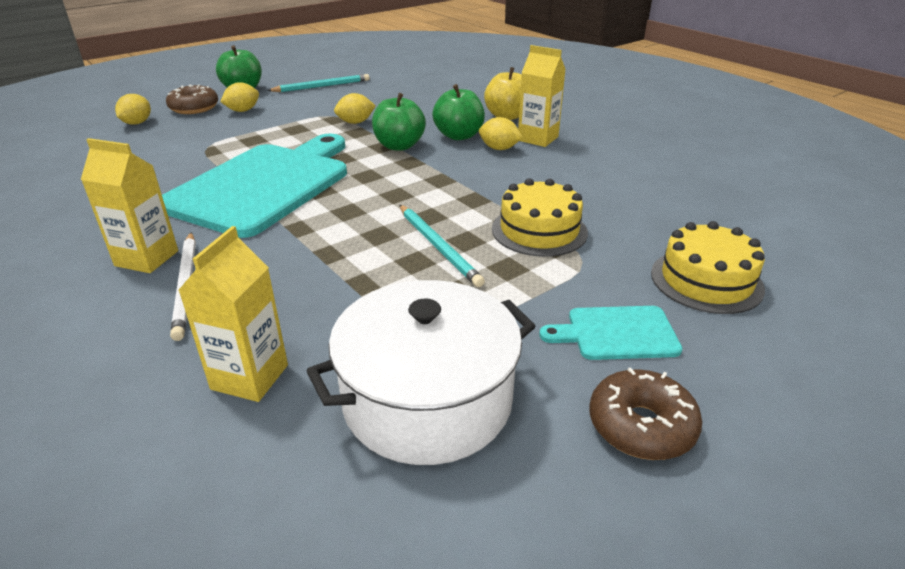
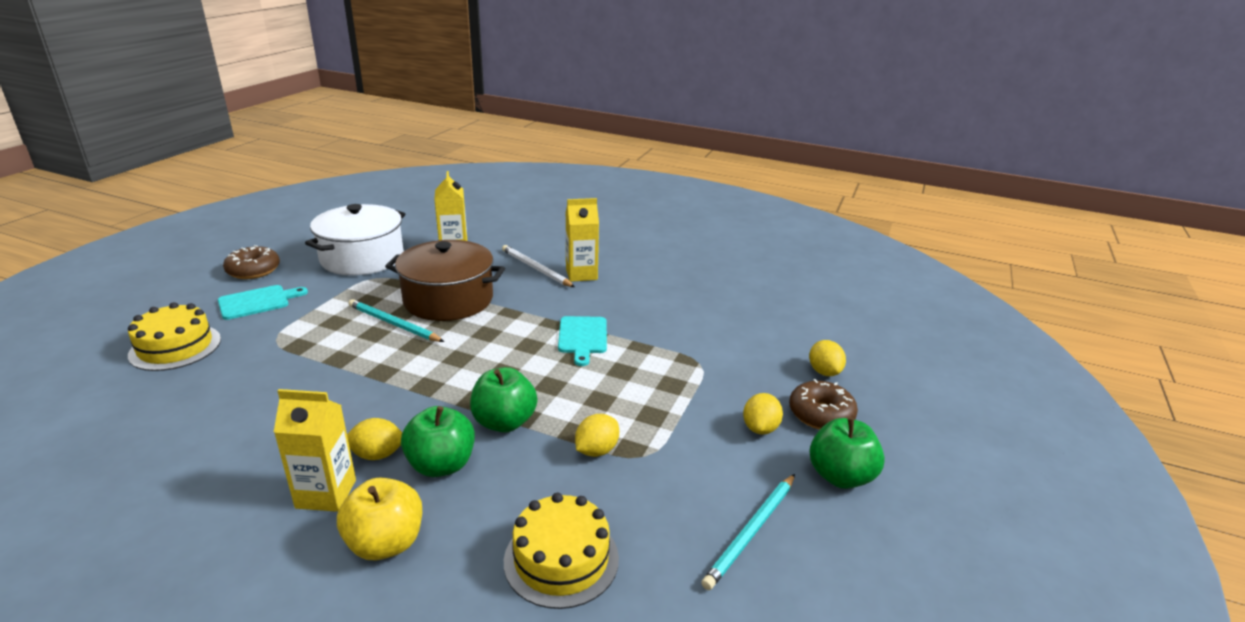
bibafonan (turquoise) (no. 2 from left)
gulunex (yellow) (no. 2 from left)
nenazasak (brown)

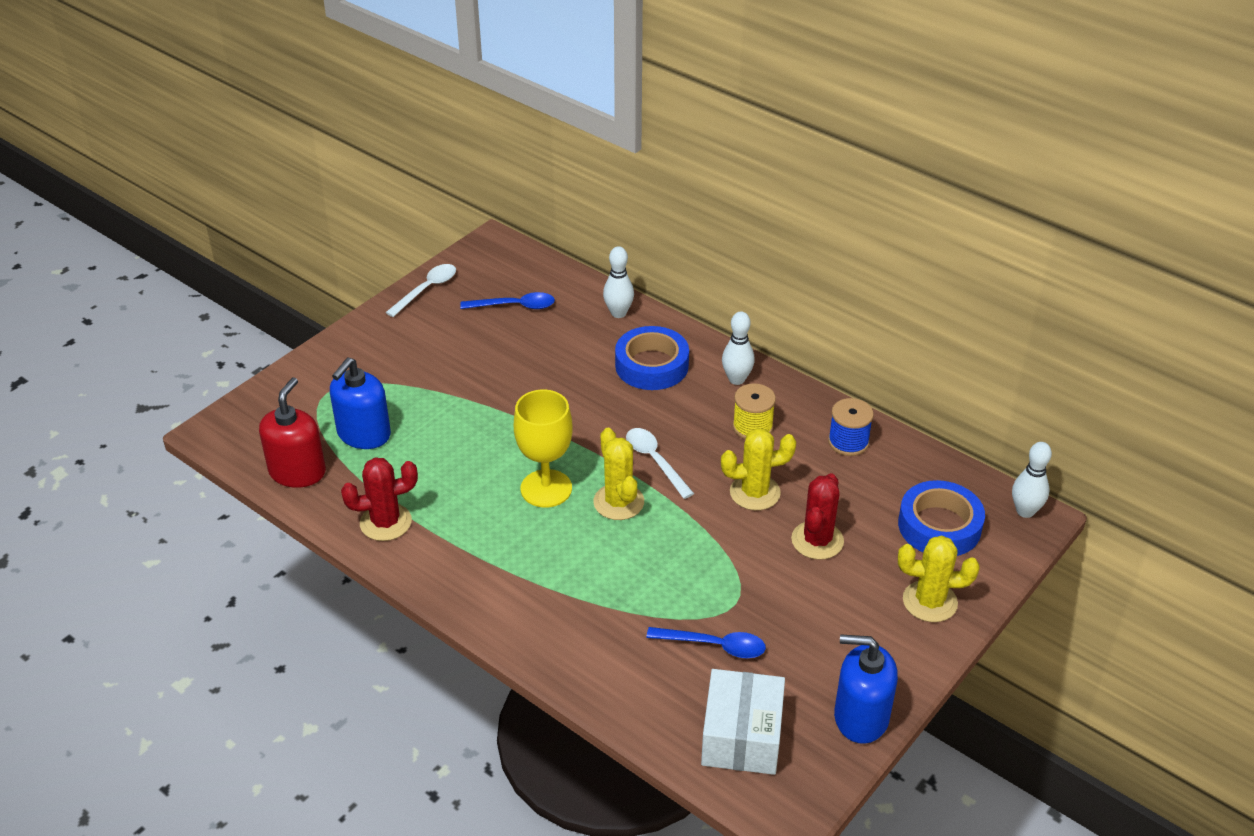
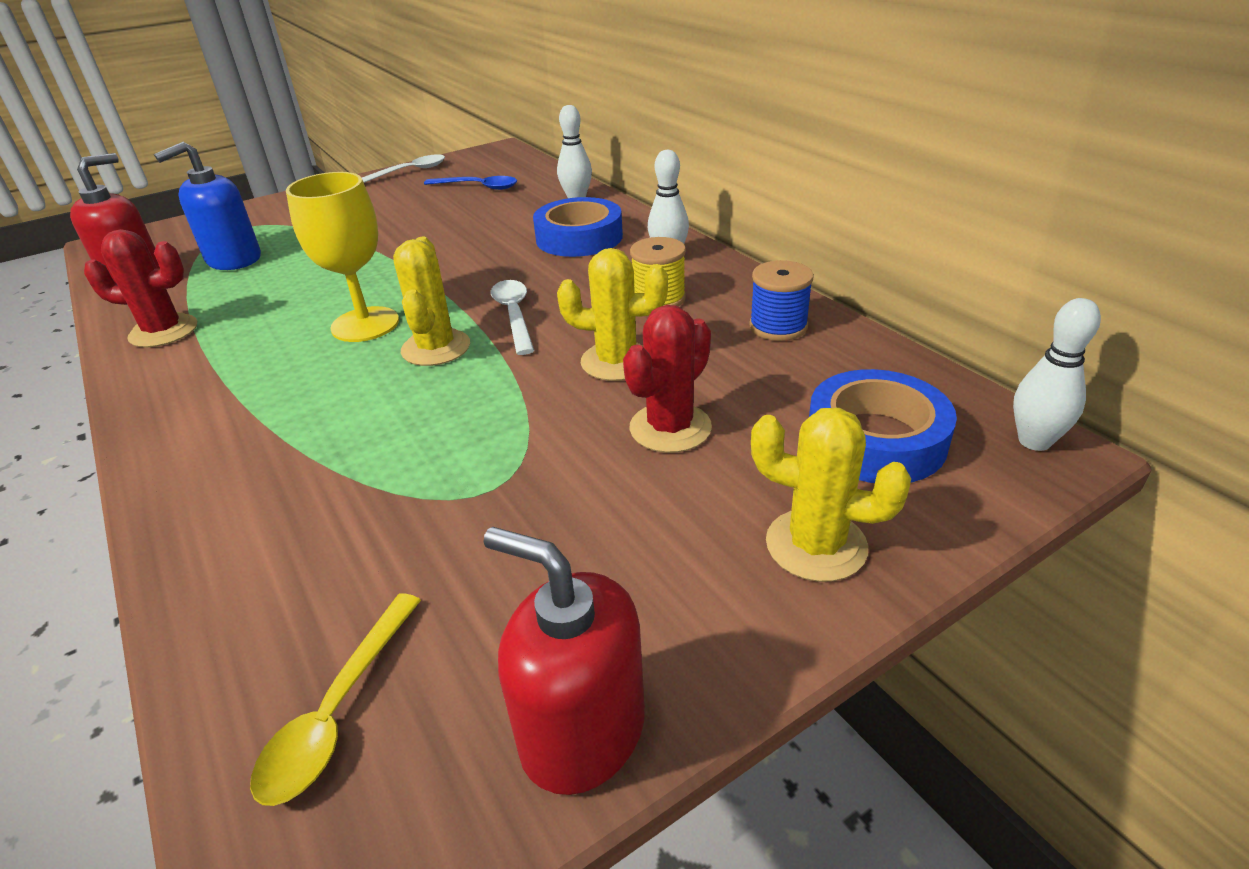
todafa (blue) (no. 2 from left in the first image)
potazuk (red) (no. 2 from left)
todafa (yellow)

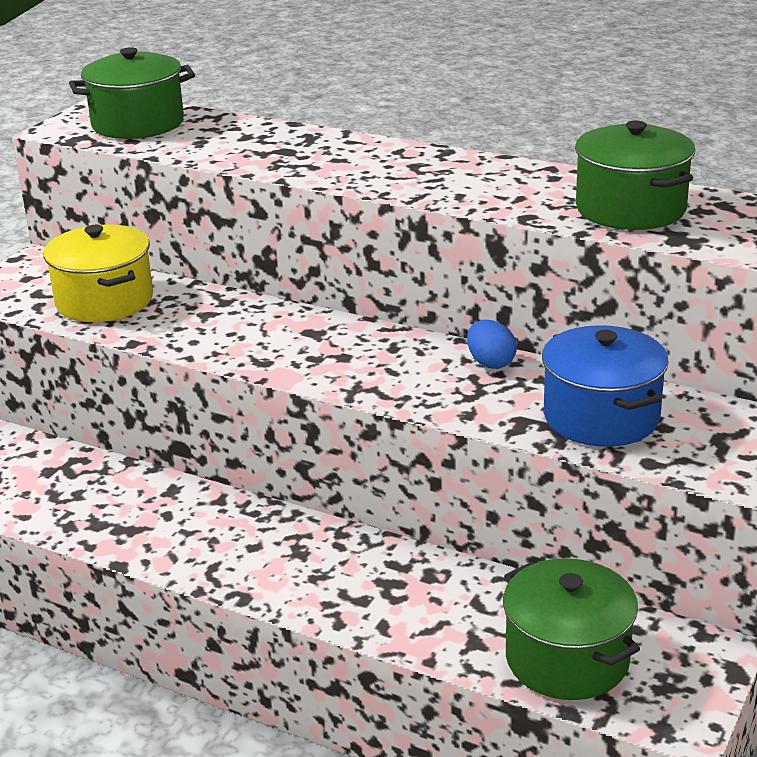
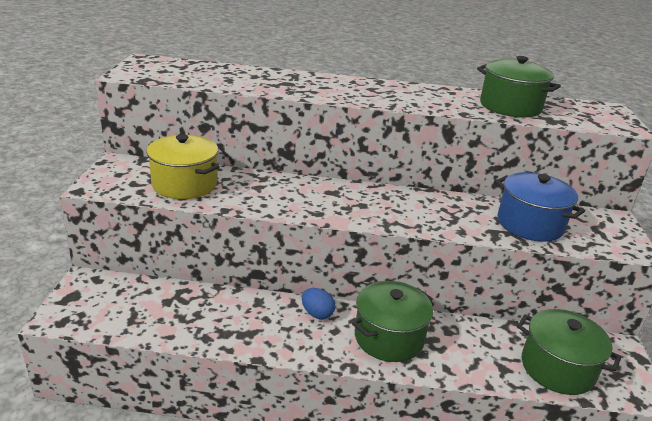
nenazasak (green) (no. 1 from left)
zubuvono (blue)

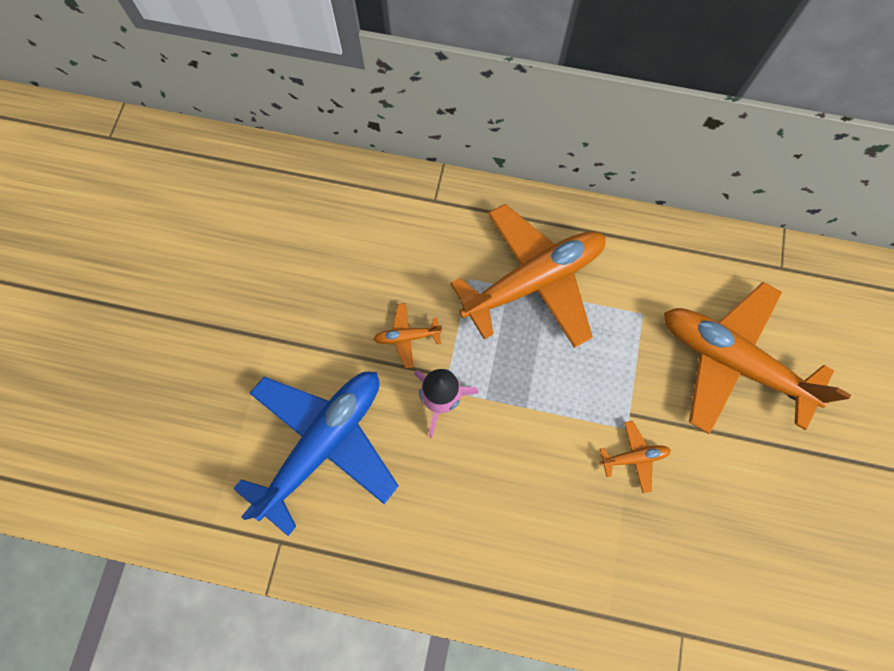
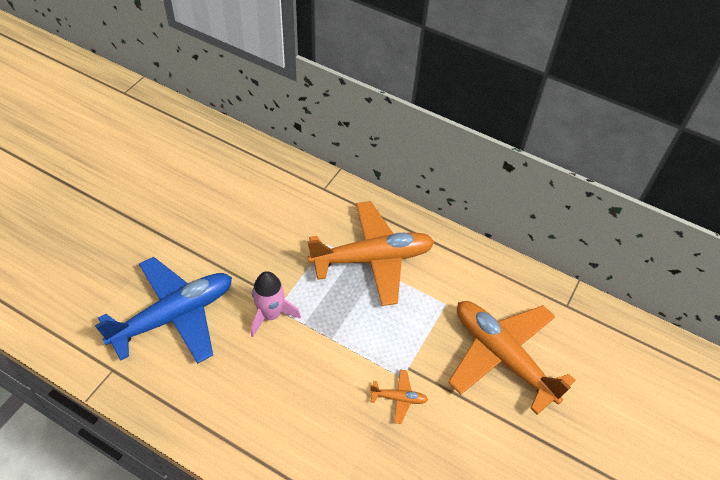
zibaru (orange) (no. 1 from left in the first image)

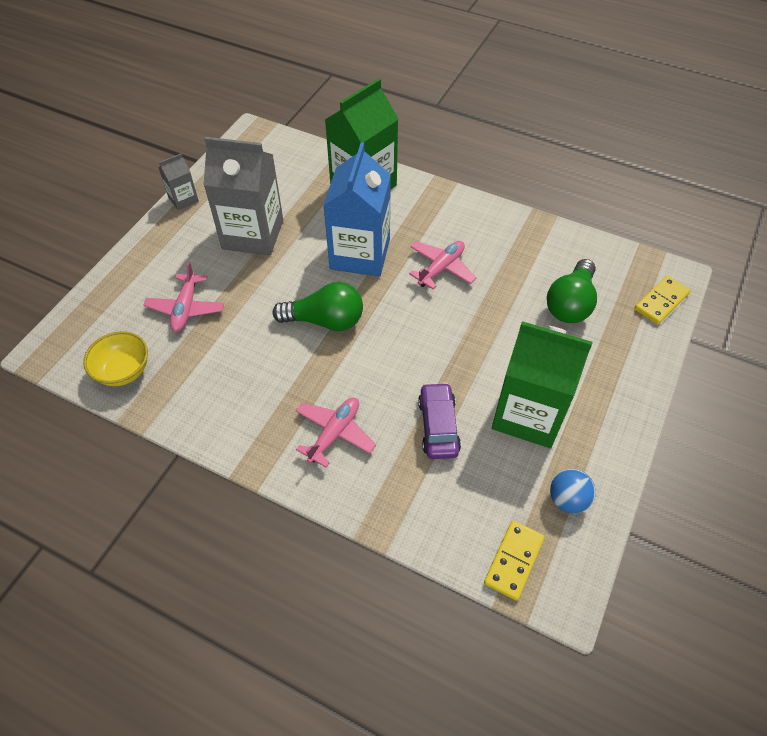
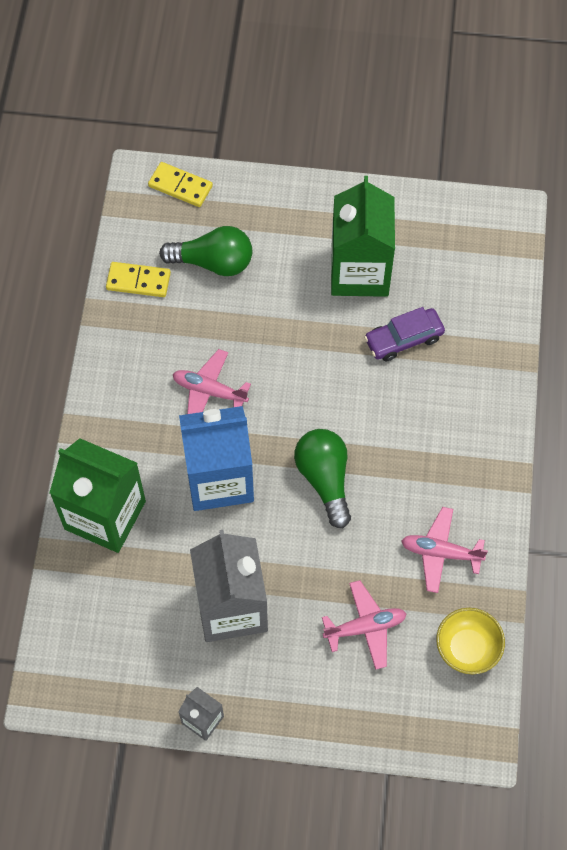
zibaru (pink) (no. 3 from left)
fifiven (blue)
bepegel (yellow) (no. 1 from left)

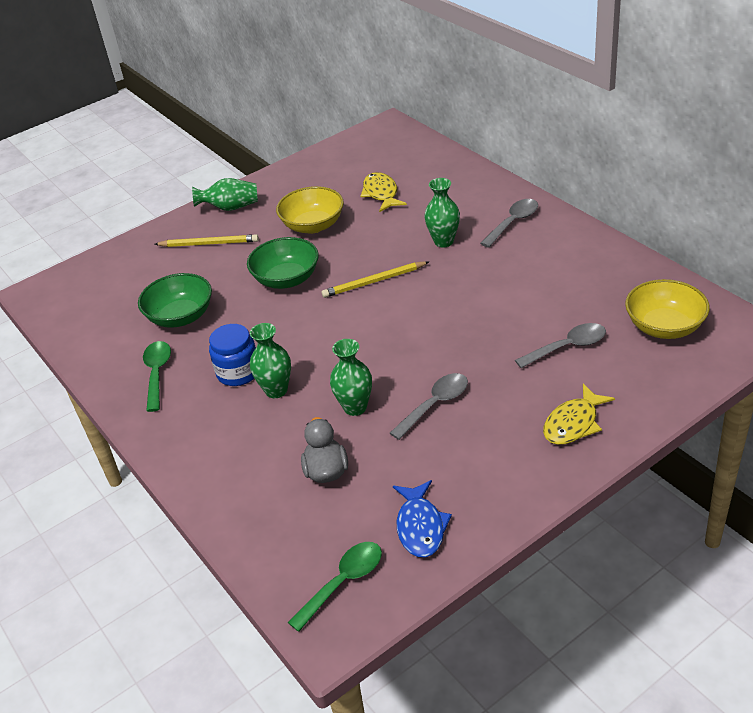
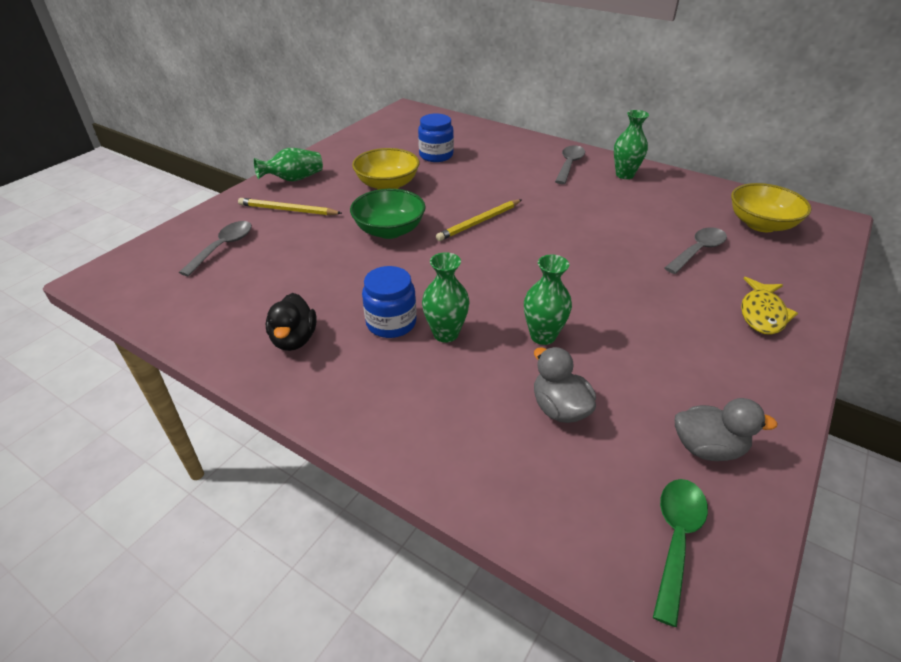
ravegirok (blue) (no. 2 from left)
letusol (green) (no. 4 from left)
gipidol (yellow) (no. 1 from left)
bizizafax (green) (no. 1 from left in the first image)
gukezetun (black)
todafa (grey) (no. 1 from left)
gukezetun (grey) (no. 2 from left)

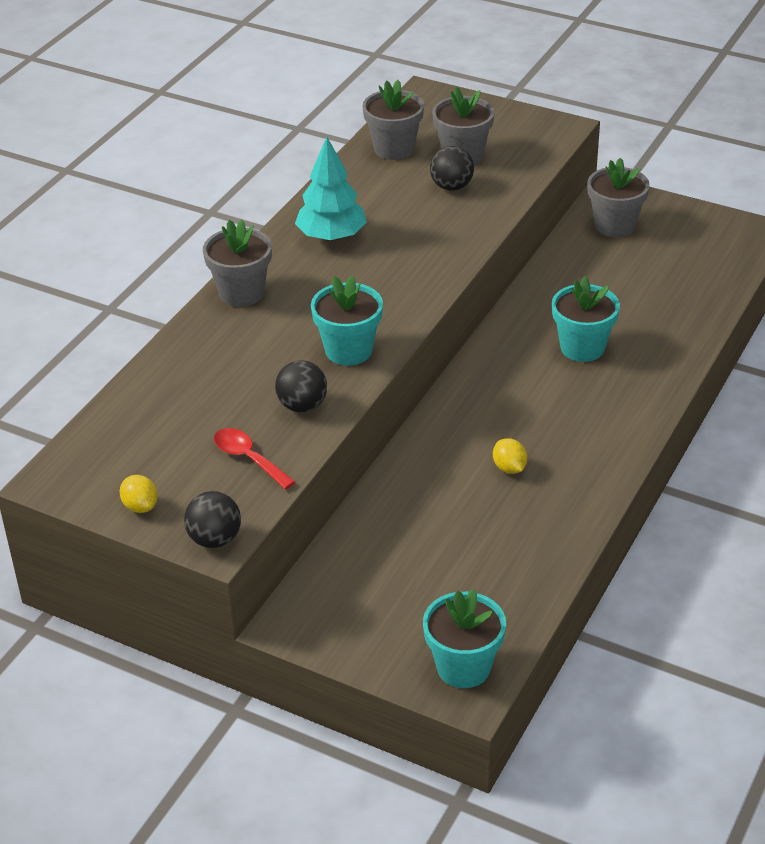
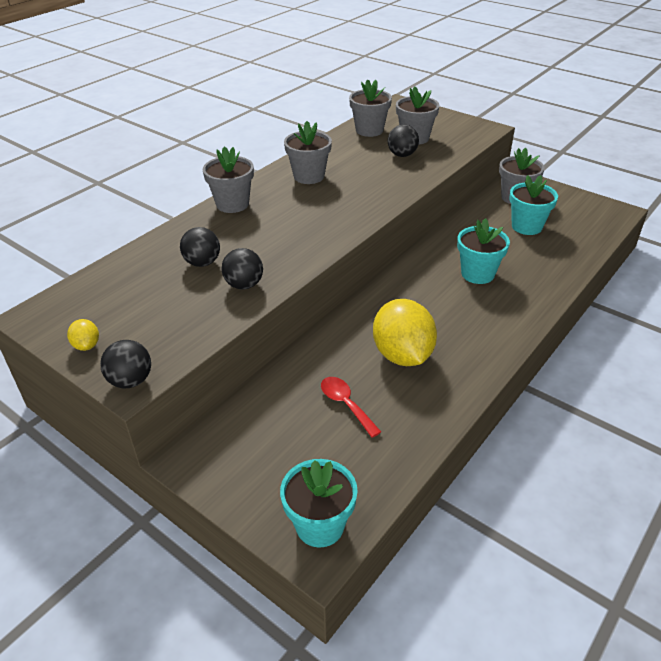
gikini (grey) (no. 2 from left)
gikini (turquoise) (no. 3 from left)
todafa (red)
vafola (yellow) (no. 2 from left)
fifiven (black) (no. 2 from left)

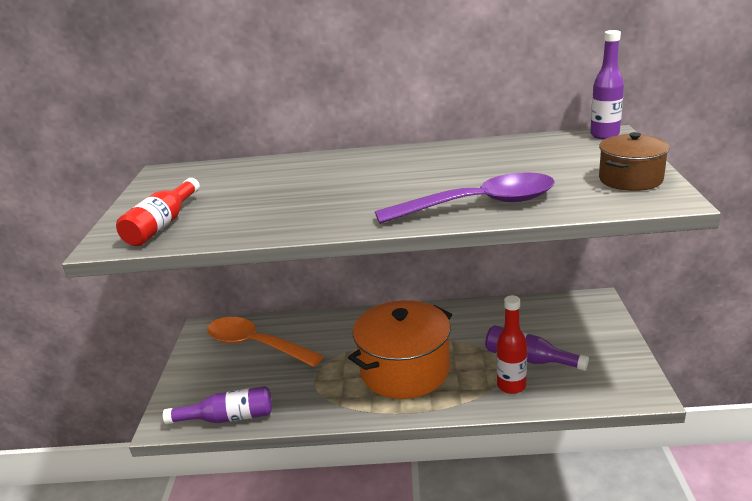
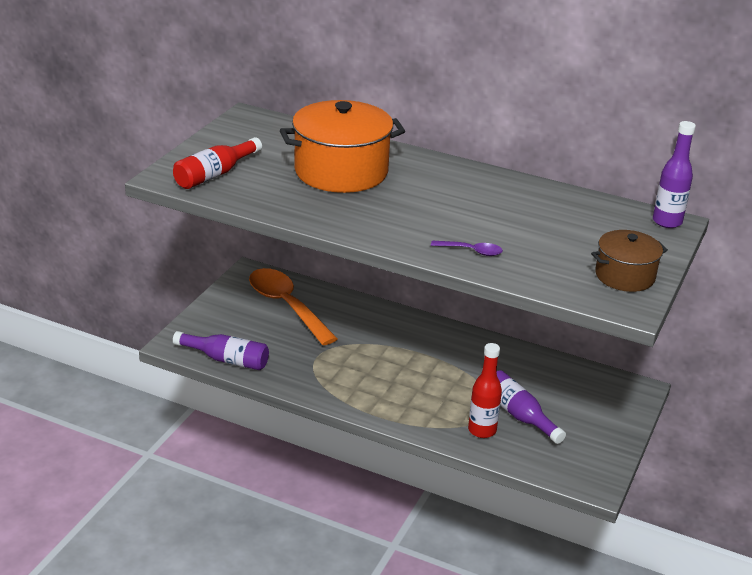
todafa (purple)
nenazasak (orange)

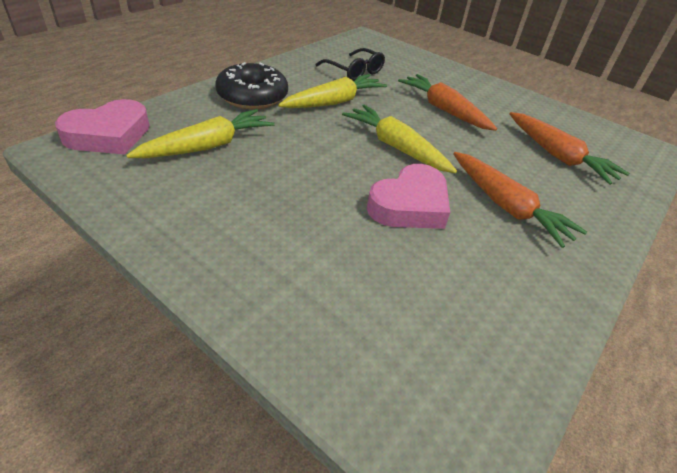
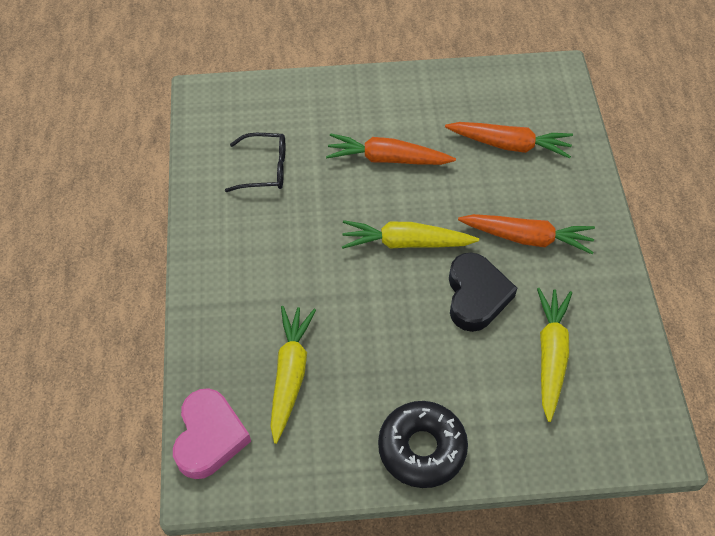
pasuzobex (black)
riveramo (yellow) (no. 3 from left)
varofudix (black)

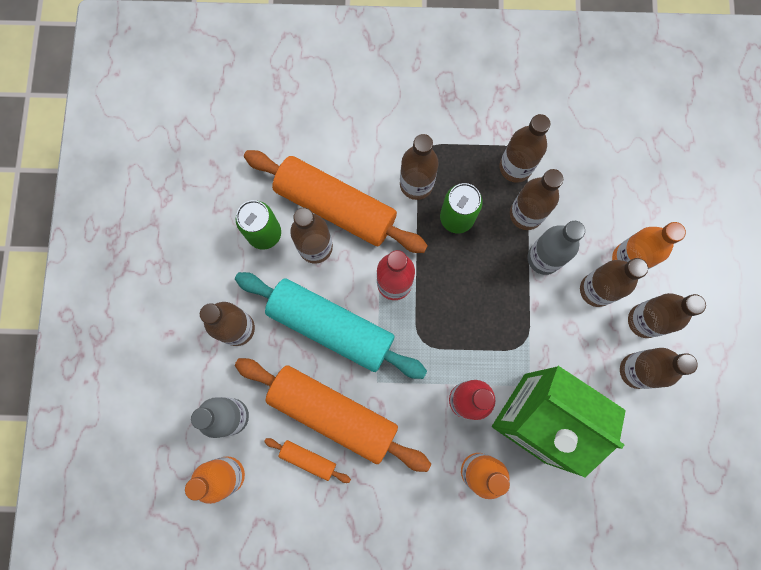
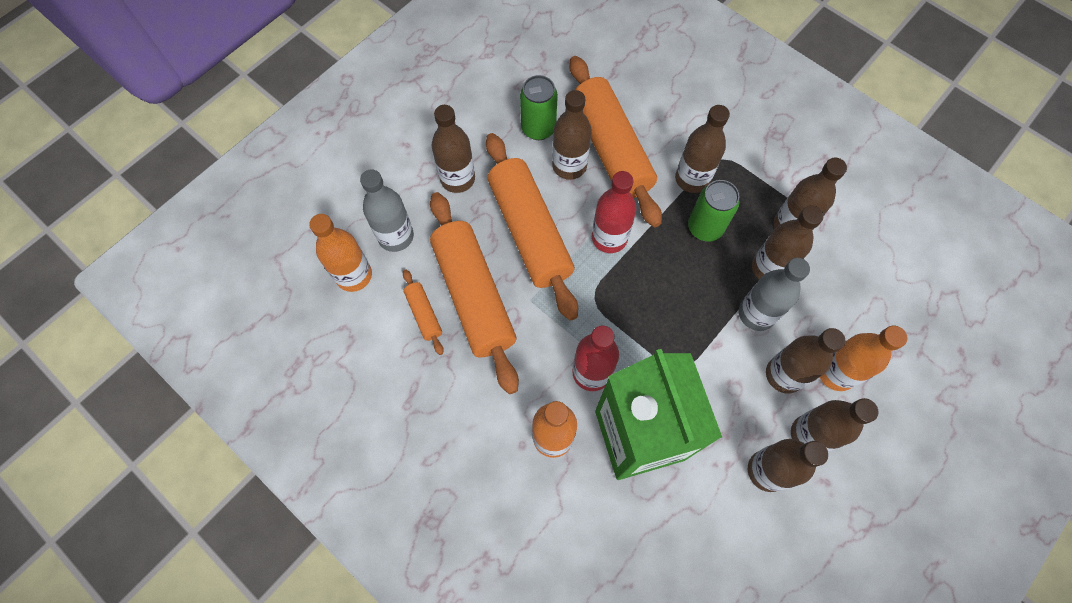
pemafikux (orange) (no. 3 from left)

